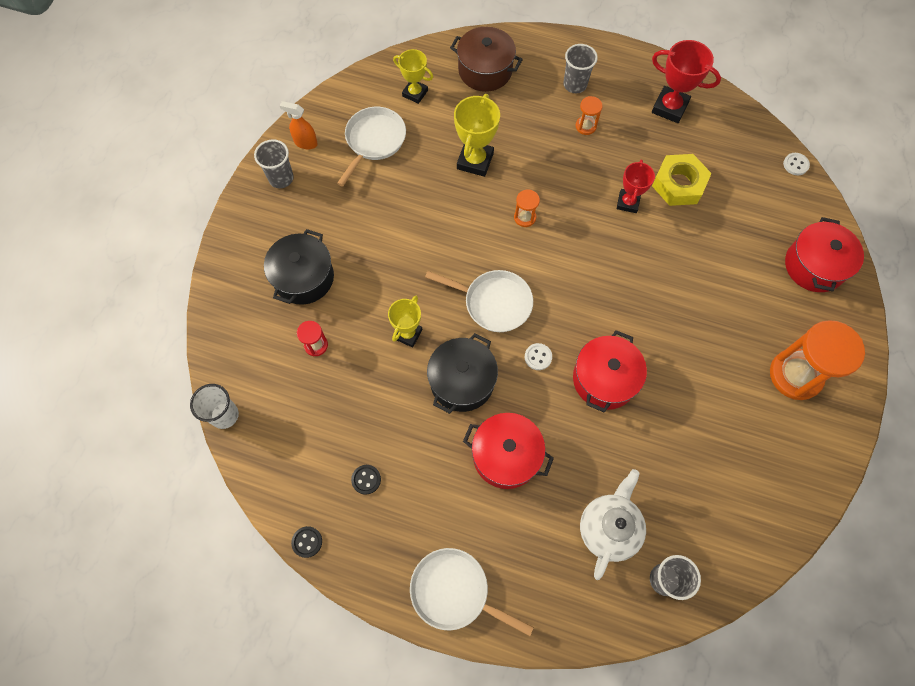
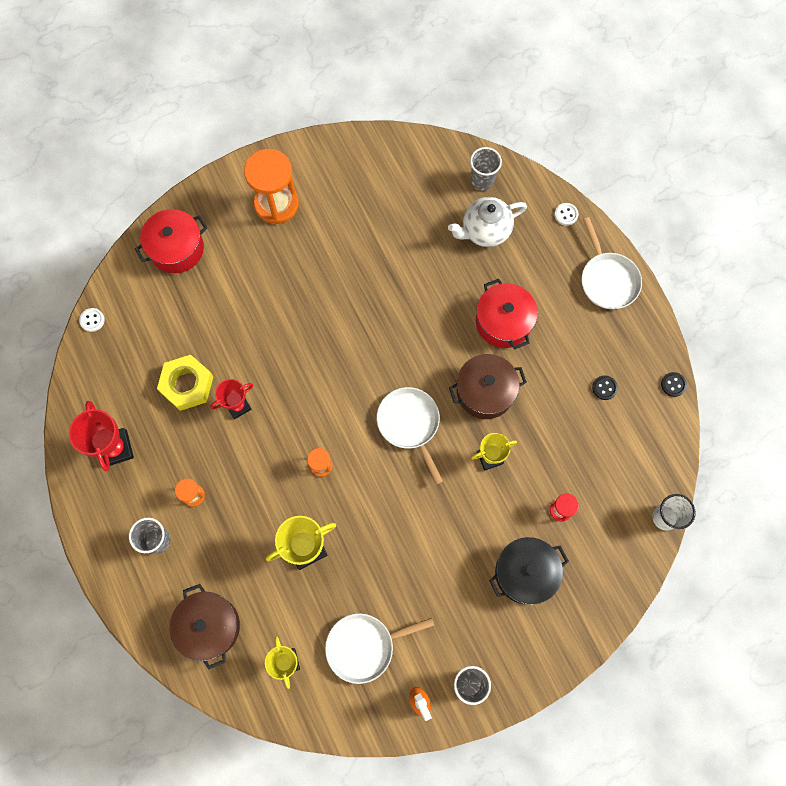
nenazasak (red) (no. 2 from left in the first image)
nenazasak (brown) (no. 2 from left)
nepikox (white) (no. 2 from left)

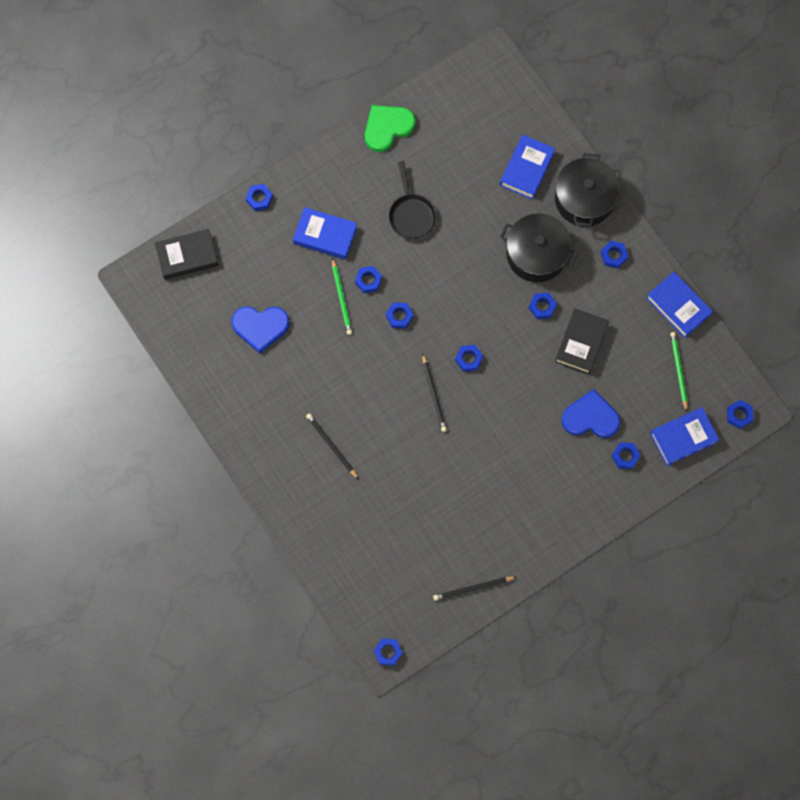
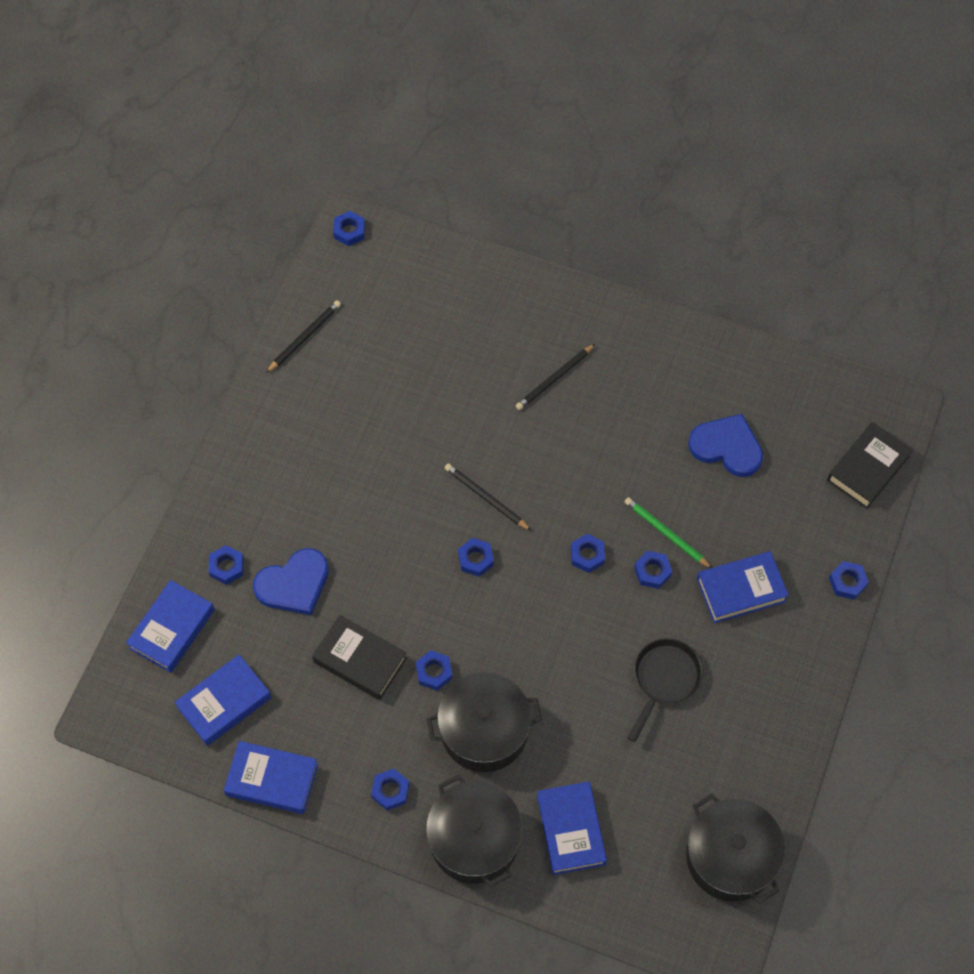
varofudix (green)
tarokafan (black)
varofudix (blue) (no. 2 from left)
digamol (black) (no. 1 from left)
digamol (blue) (no. 2 from left)
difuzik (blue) (no. 9 from left in the first image)
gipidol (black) (no. 3 from left)
nenazasak (black) (no. 3 from left)

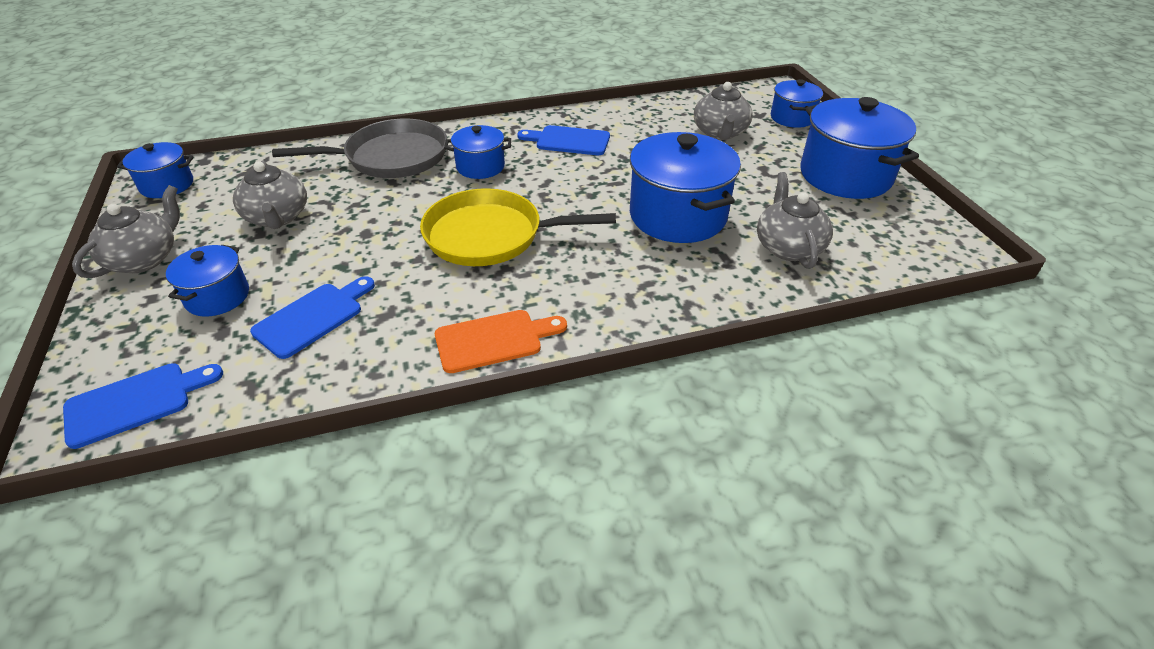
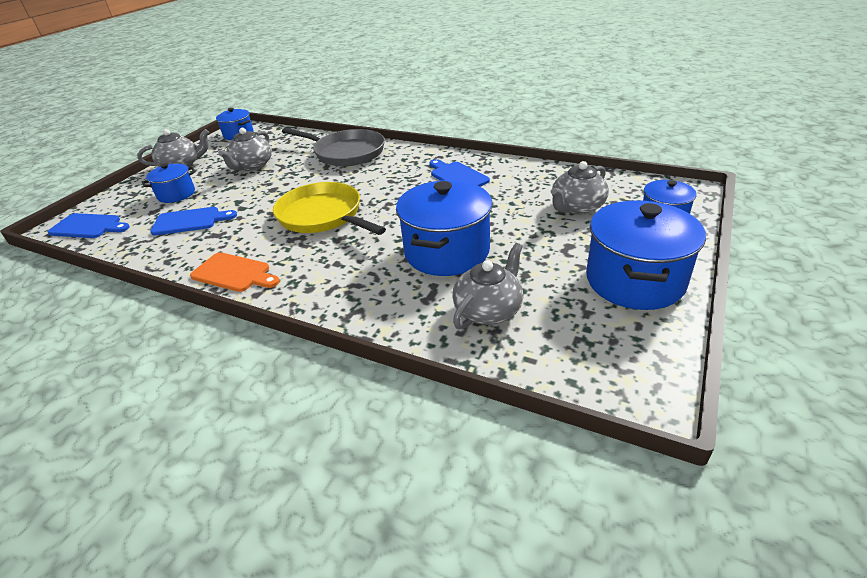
nenazasak (blue) (no. 3 from left in the first image)

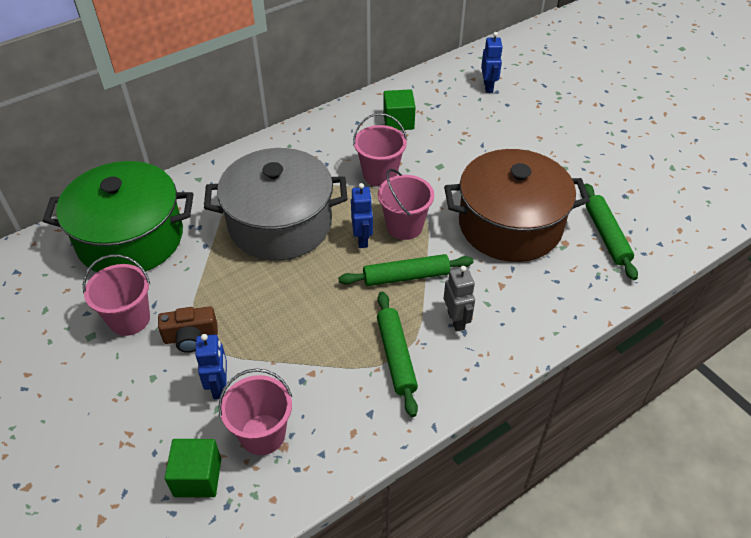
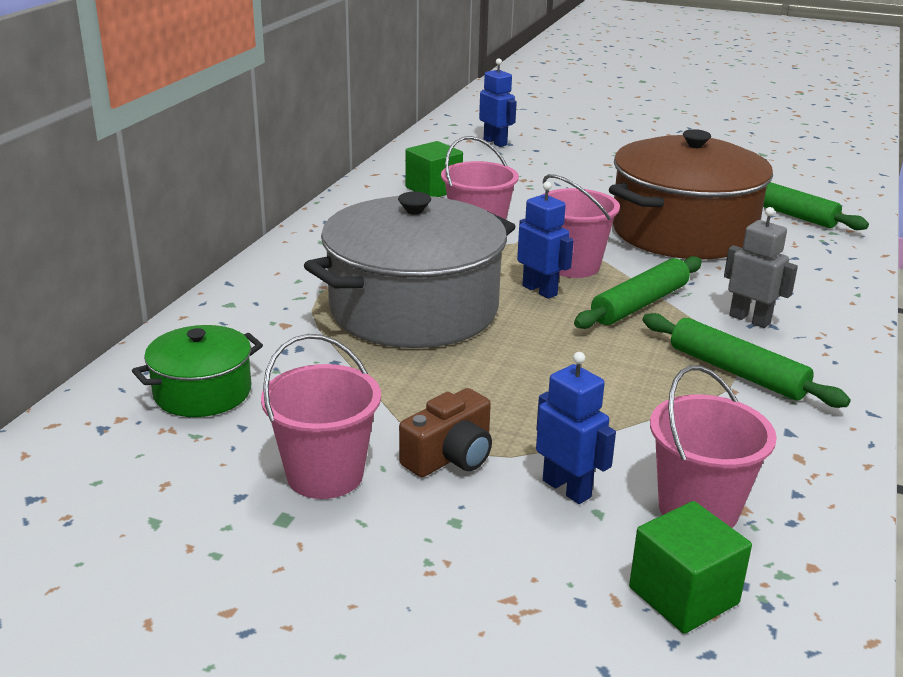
nenazasak (green)

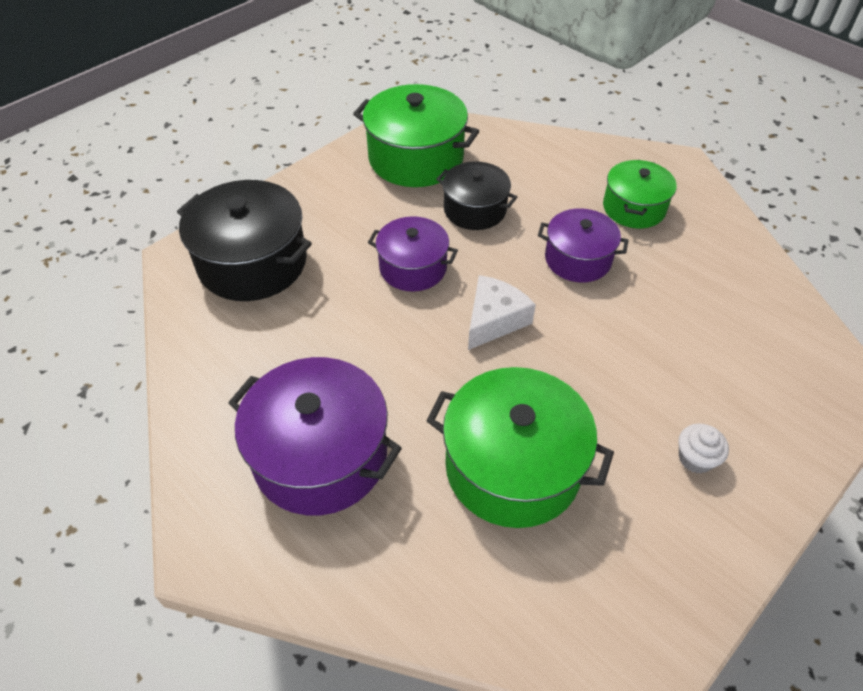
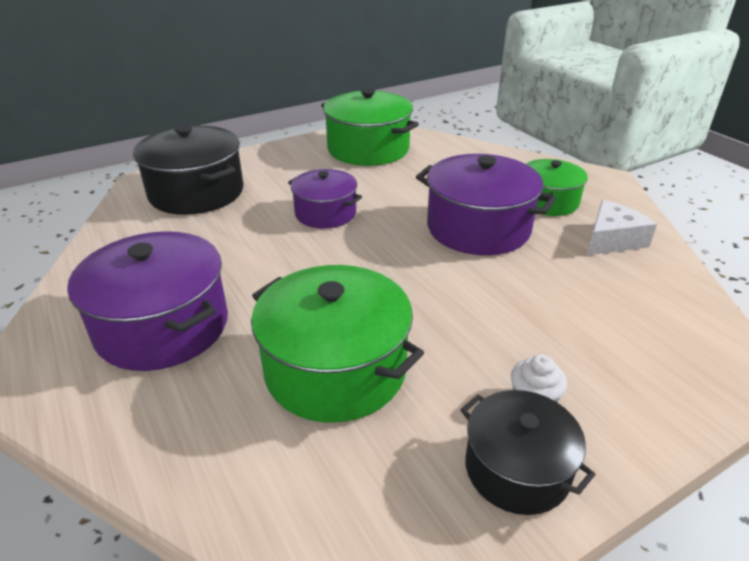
nenazasak (black) (no. 2 from left)
nenazasak (purple) (no. 3 from left)
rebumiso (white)

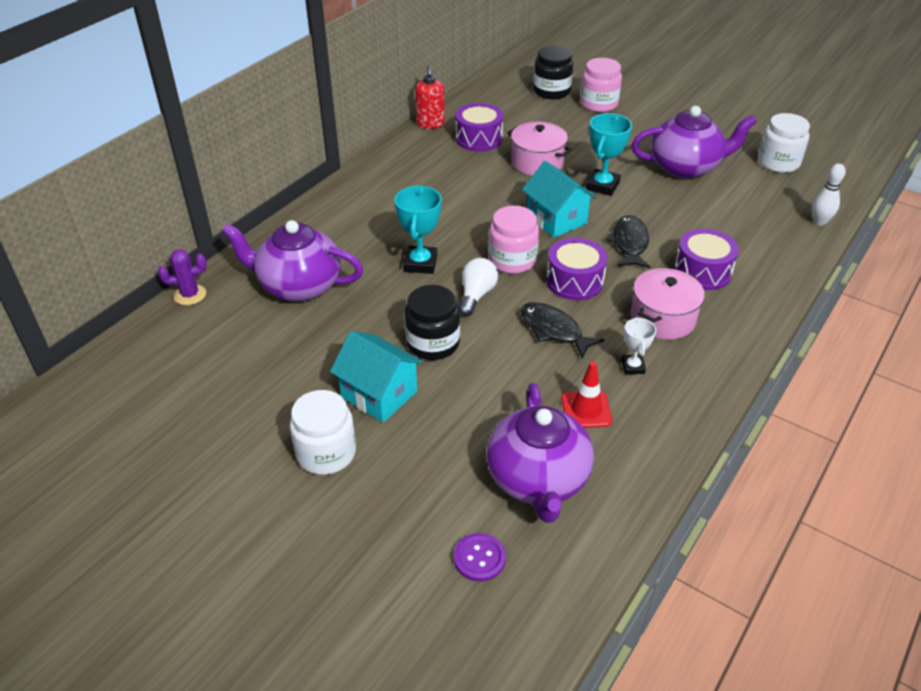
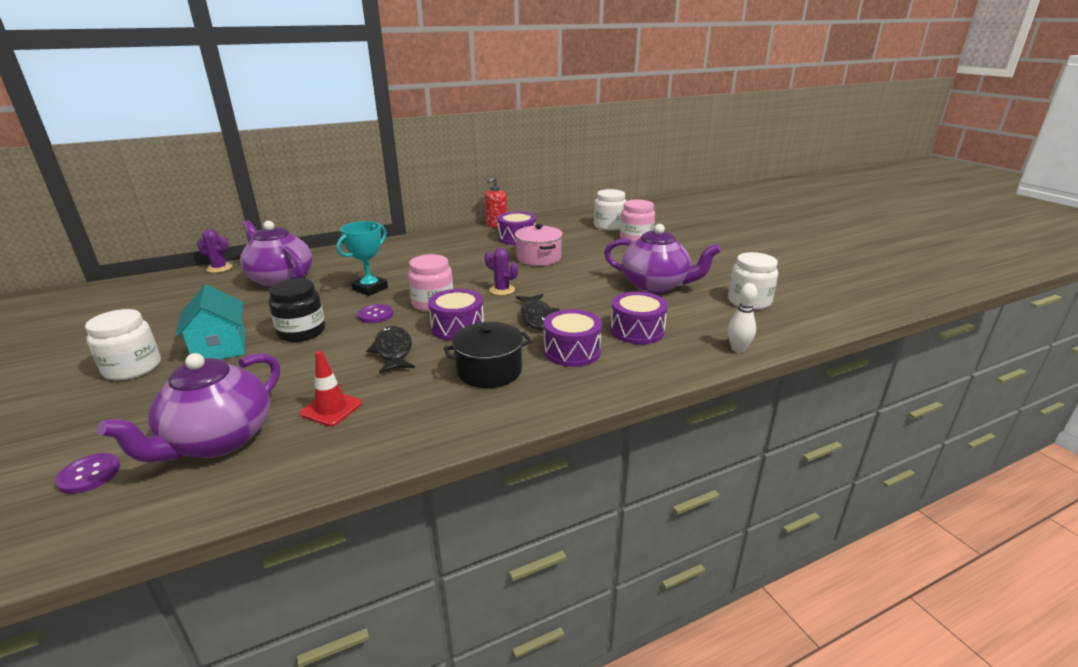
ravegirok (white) (no. 2 from left)
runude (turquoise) (no. 2 from left in the first image)
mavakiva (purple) (no. 2 from left)
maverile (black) (no. 2 from left)
nepikox (purple) (no. 2 from left)
nenazasak (black)
runude (white)
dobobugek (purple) (no. 4 from left)

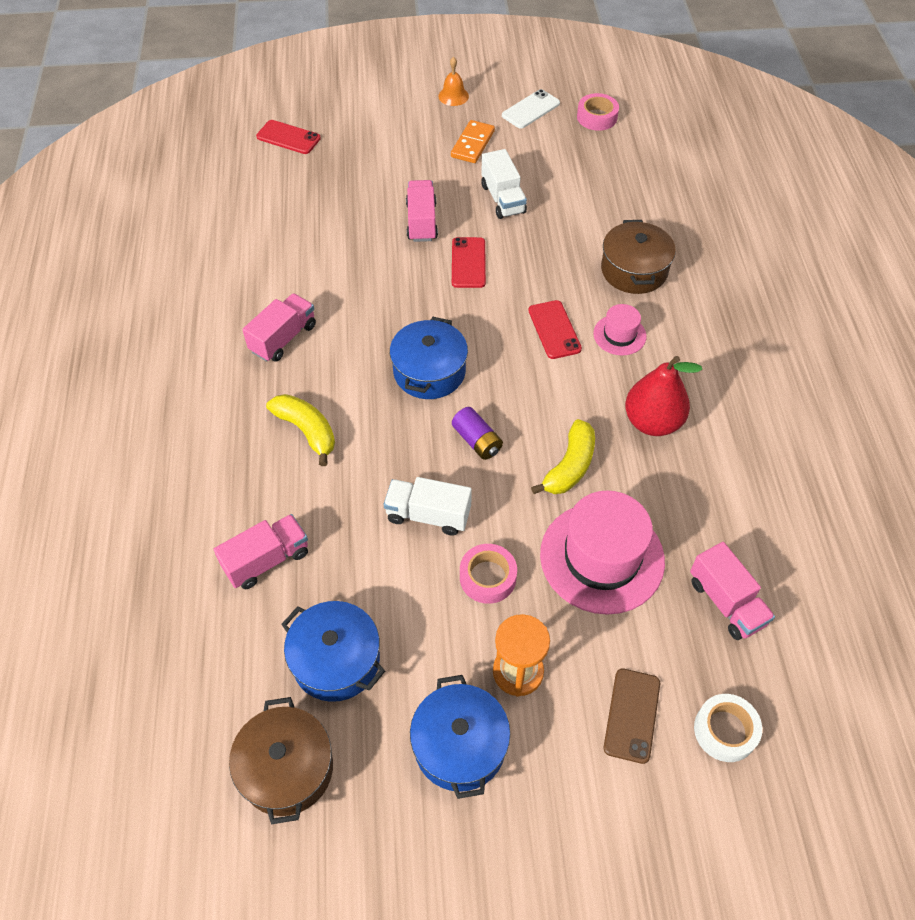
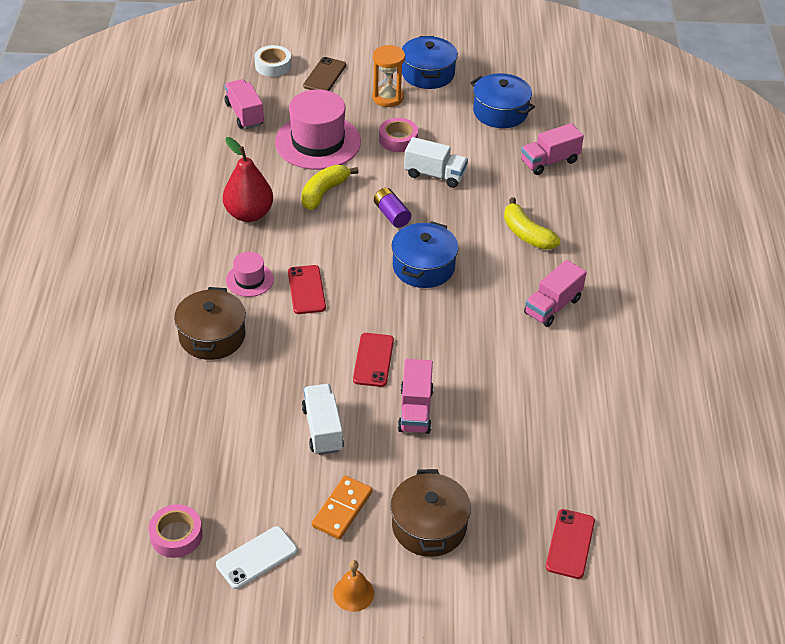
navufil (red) (no. 3 from left)
nenazasak (brown) (no. 2 from left)

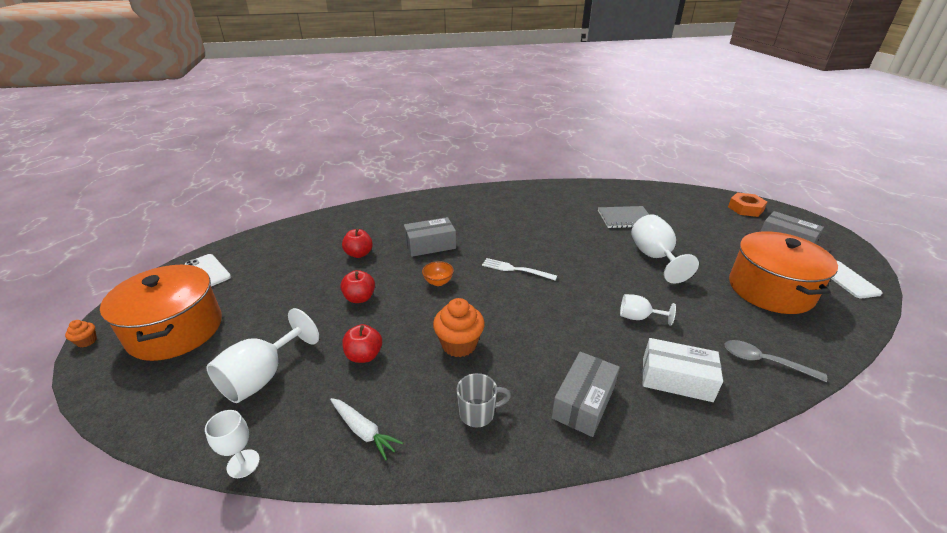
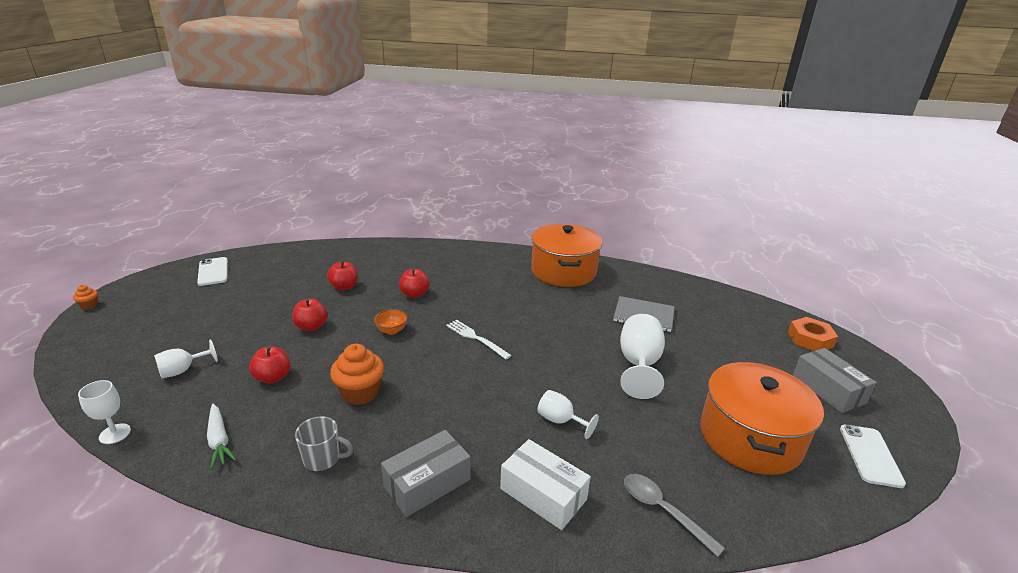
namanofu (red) (no. 4 from left)
nenazasak (orange) (no. 1 from left)
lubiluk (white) (no. 2 from left)

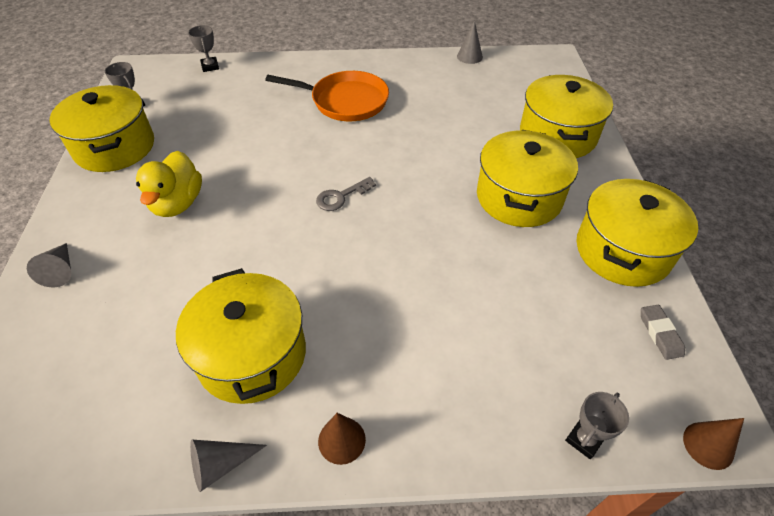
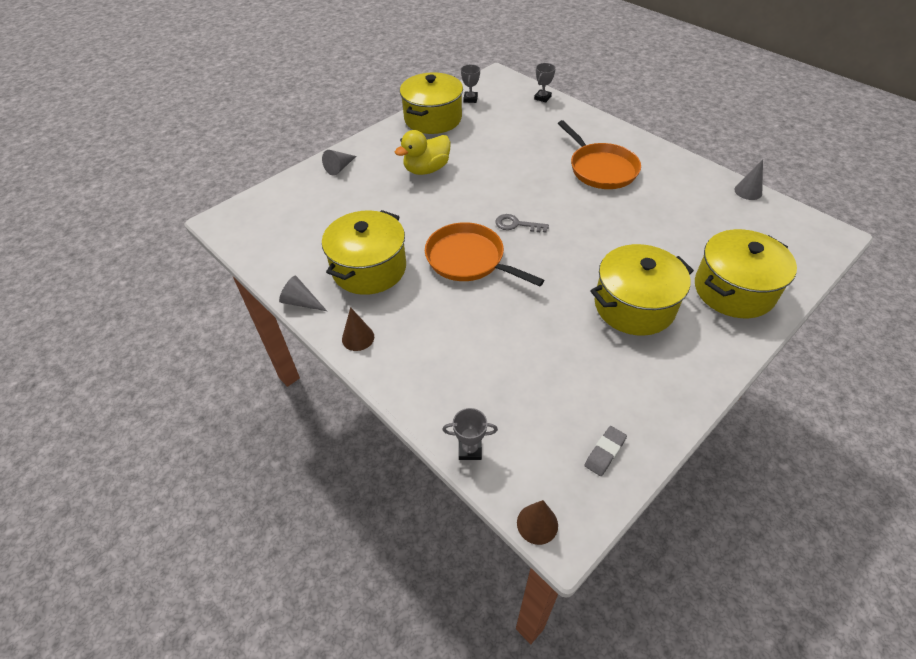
nenazasak (yellow) (no. 5 from left in the first image)
tarokafan (orange) (no. 1 from left)

